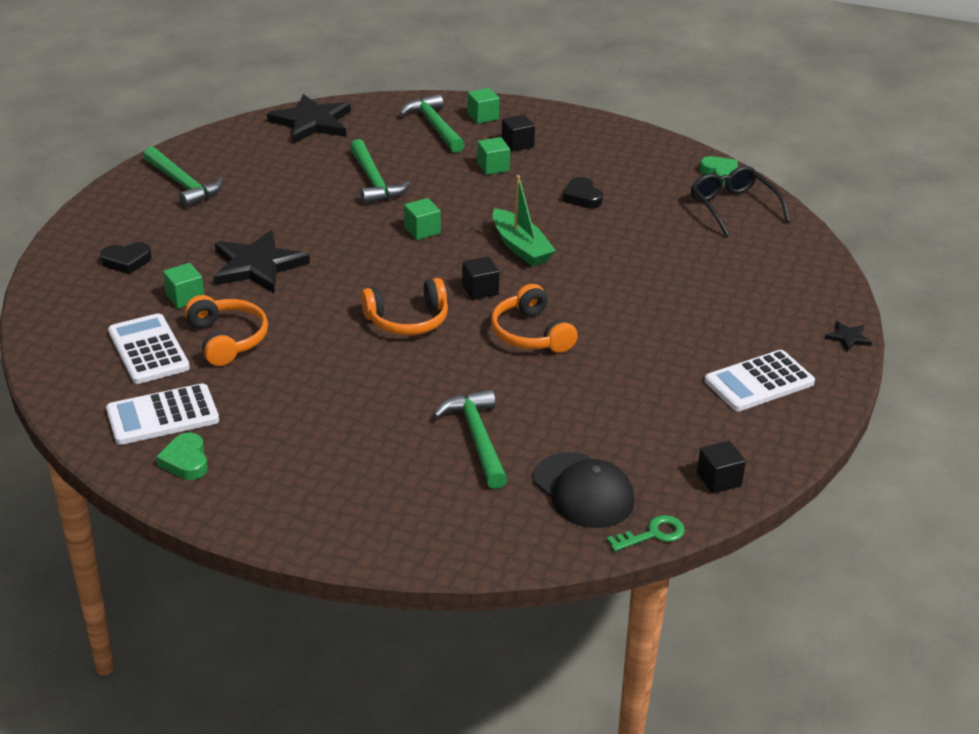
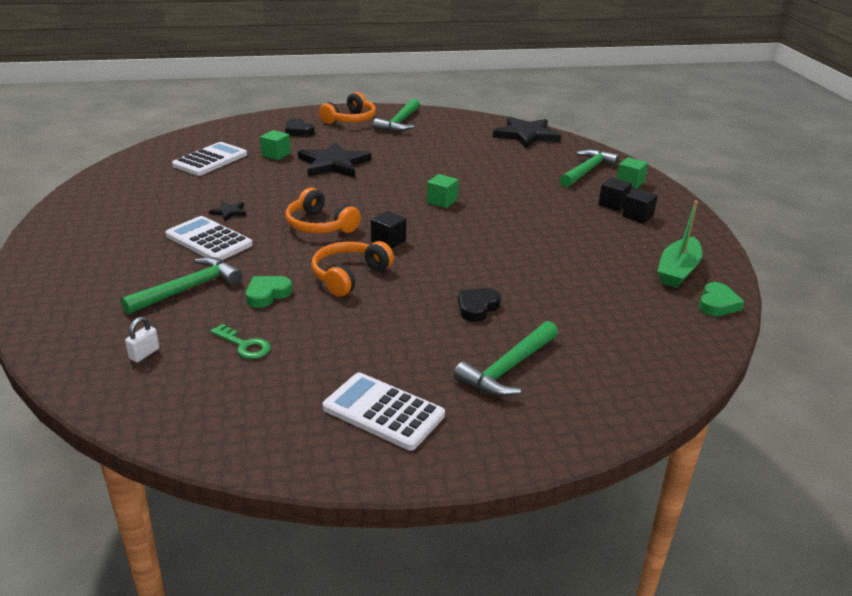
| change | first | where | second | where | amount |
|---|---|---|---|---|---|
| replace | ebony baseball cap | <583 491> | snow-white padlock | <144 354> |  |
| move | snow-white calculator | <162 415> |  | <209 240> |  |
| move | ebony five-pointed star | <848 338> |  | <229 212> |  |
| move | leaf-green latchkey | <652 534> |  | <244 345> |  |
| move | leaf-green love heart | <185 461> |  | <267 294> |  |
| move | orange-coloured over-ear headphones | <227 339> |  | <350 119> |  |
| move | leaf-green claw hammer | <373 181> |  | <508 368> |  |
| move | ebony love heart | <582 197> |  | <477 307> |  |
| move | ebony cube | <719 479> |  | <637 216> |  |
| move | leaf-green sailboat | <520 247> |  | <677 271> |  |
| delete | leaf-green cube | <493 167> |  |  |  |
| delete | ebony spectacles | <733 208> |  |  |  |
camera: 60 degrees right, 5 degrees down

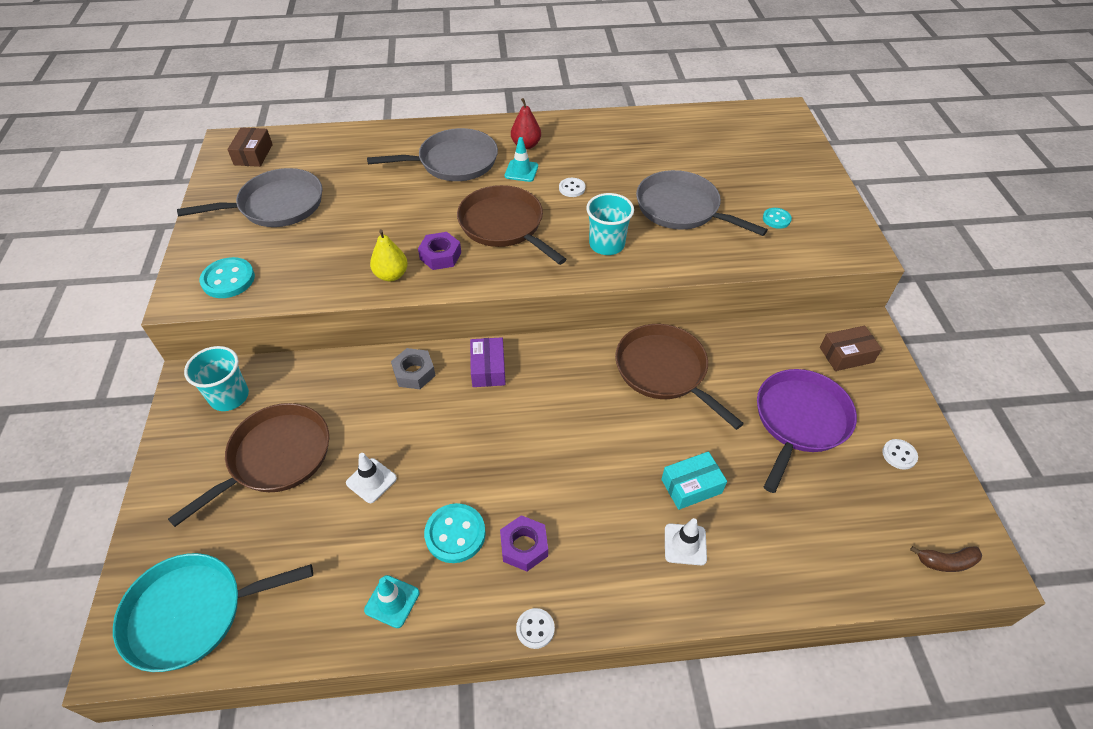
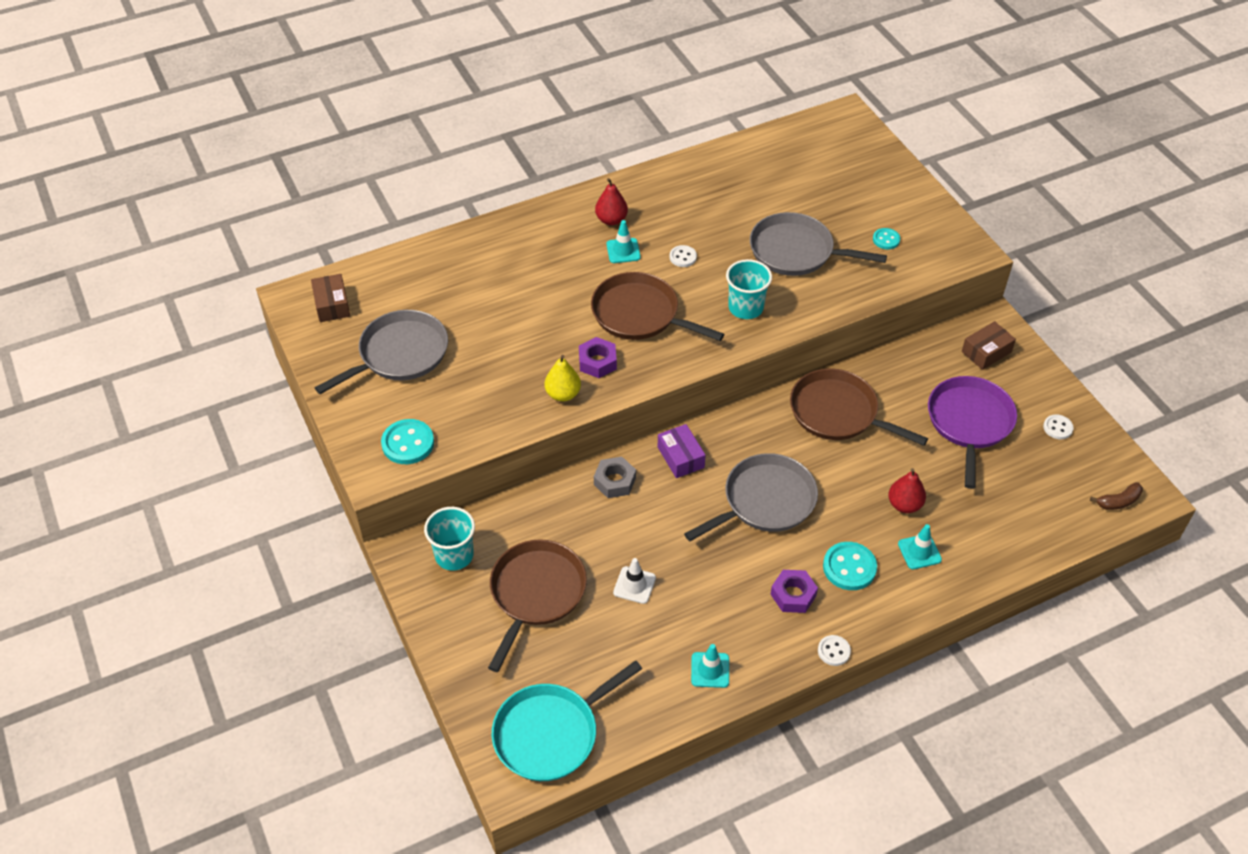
| change | first | where | second | where | amount |
|---|---|---|---|---|---|
| move | grey frying pan | <454 162> |  | <765 501> |  |
| move | turquoise sewing button | <455 534> |  | <849 567> |  |
| replace | turquoise package | <691 486> | scarlet pear | <904 505> |  |
| recolor | snow-white road cone | <685 544> | turquoise road cone | <919 552> |  |
camera: 20 degrees left, 0 degrees up

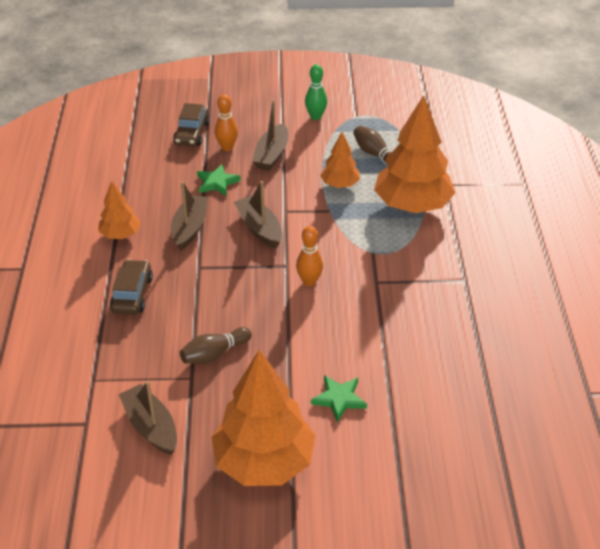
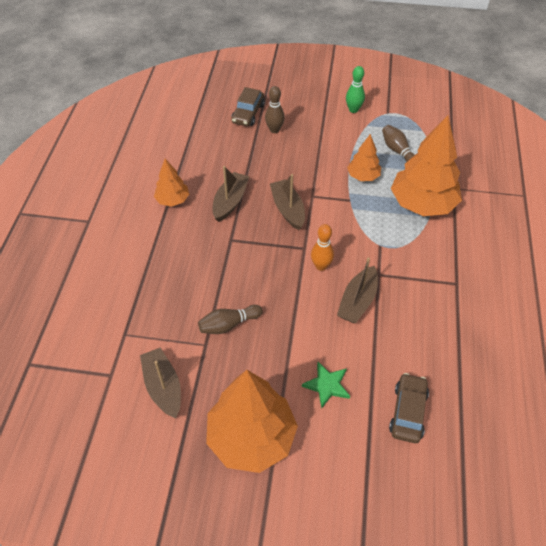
| change | first | where | second | where | amount |
|---|---|---|---|---|---|
| recolor | orange-coloured tenpin | <227 147> | brown tenpin | <274 130> |  |
| move | brown sailboat | <271 154> |  | <357 301> |  |
| move | brown car | <132 294> |  | <408 412> |  |
| delete | leaf-green five-pointed star | <217 182> |  |  |  |
camera: 10 degrees right, 10 degrees up

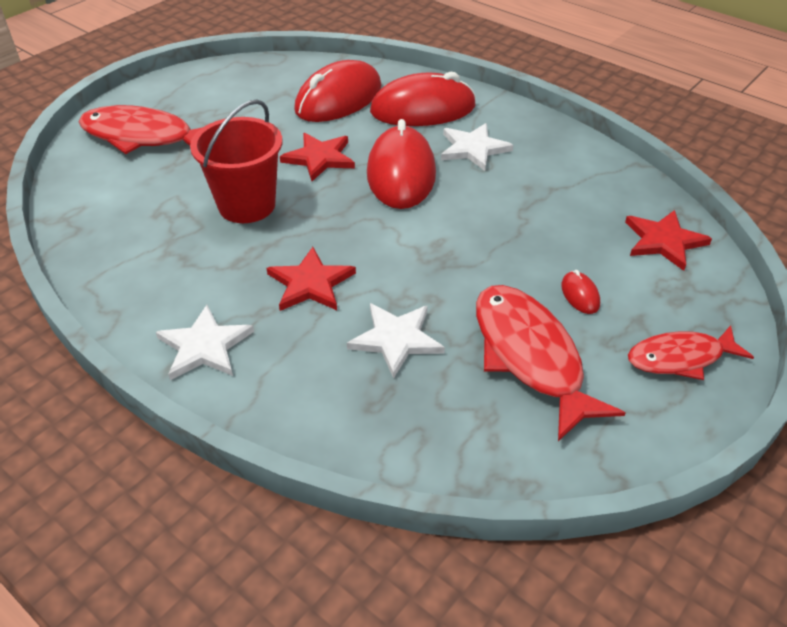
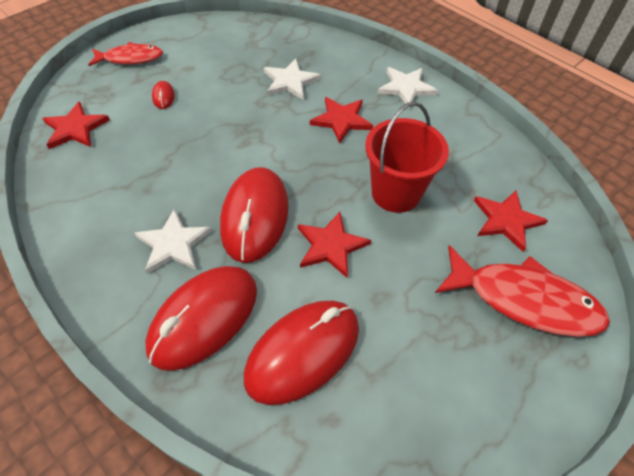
| change | first | where | second | where | amount |
|---|---|---|---|---|---|
| rotate | scarlet mouse | <423 109> |  | <204 318> | 45 degrees counterclockwise |
| insert |  |  | scarlet five-pointed star | <506 220> |  |
| delete | scarlet toy fish | <530 356> |  |  |  |
camera: 175 degrees left, 10 degrees up

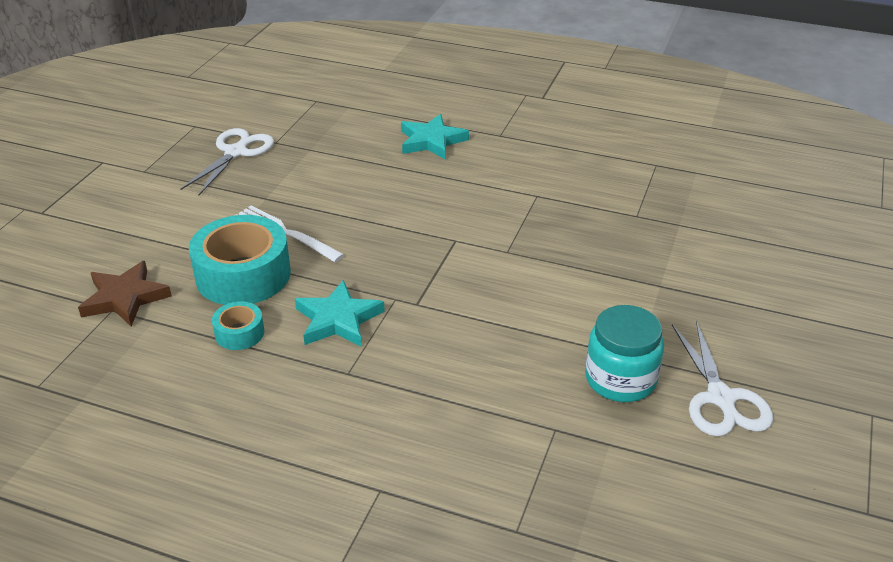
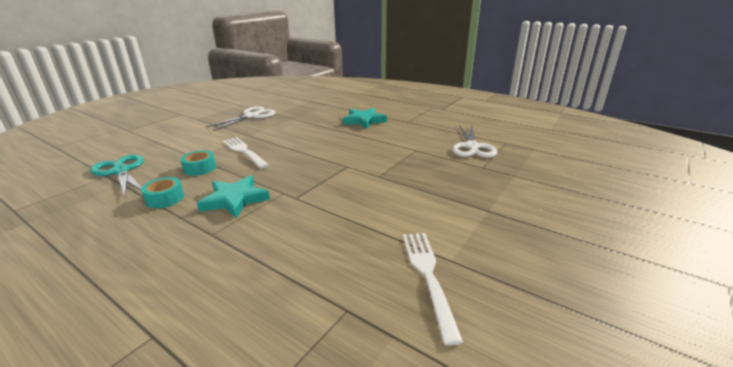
| change | first | where | second | where | amount |
|---|---|---|---|---|---|
| replace | brown five-pointed star | <125 298> | turquoise shears | <121 171> |  |
| resize | turquoise sticky tape | <243 275> |  | <200 168> | x0.48 |
| replace | turquoise jar | <620 379> | snow-white fork | <428 276> |  |
| move | snow-white shears | <721 399> |  | <472 147> |  |
camera: 15 degrees right, 10 degrees down

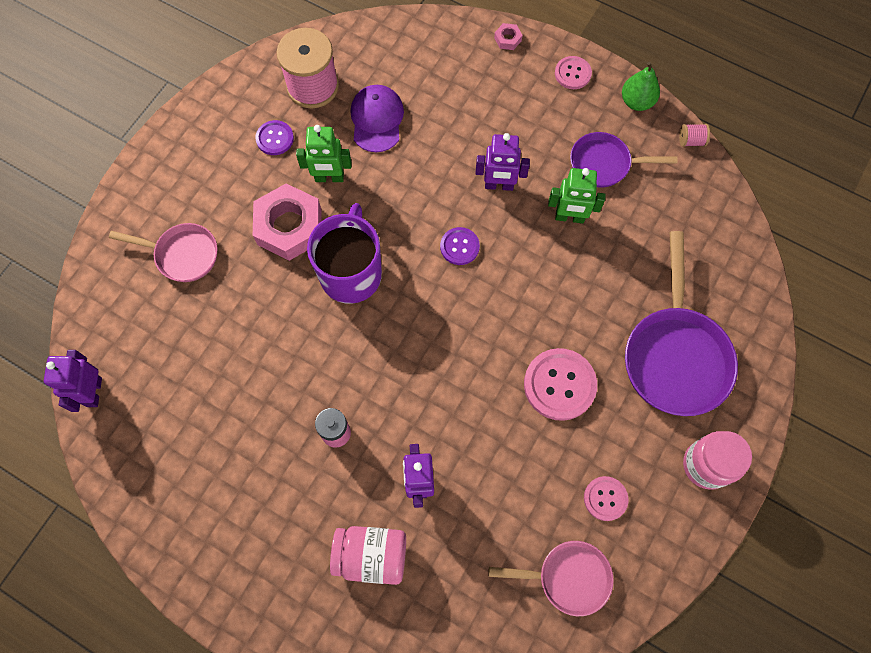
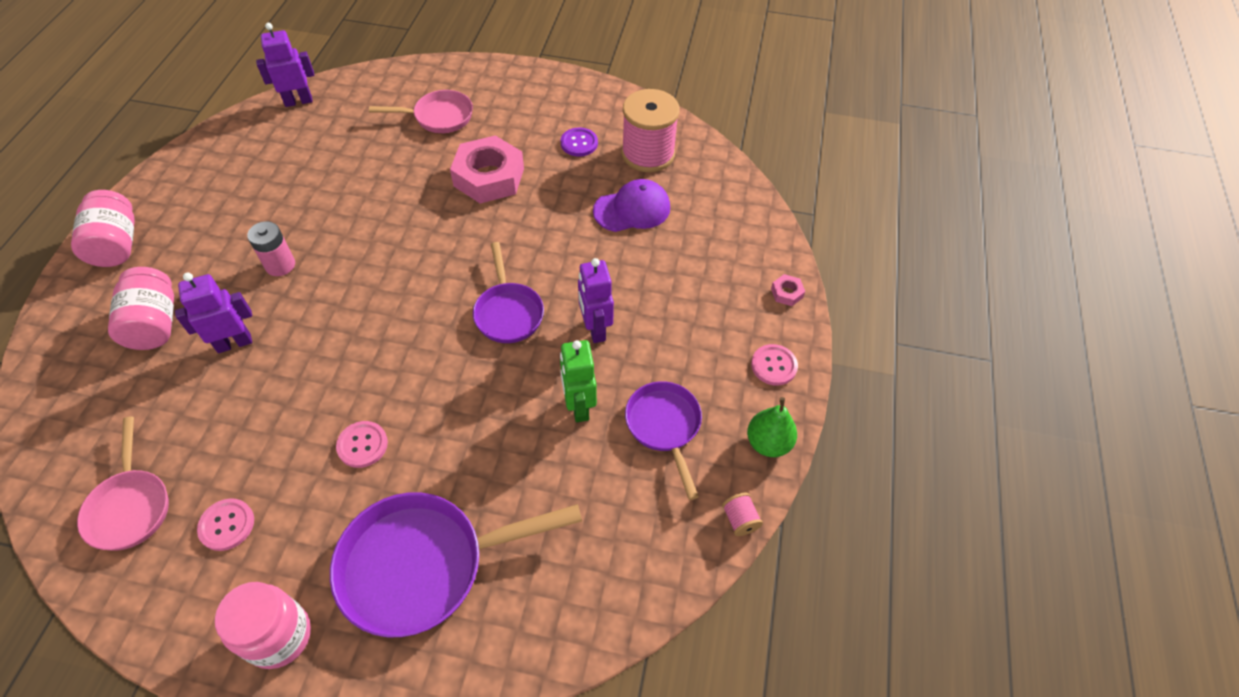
| change | first | where | second | where | amount |
|---|---|---|---|---|---|
| insert |  |  | pink jar | <117 245> |  |
| resize | pink sewing button | <559 385> |  | <362 445> | x0.58 |
| rotate | pink frying pan | <182 255> |  | <439 117> | 90 degrees counterclockwise |
| replace | violet sewing button | <459 247> | violet frying pan | <508 312> |  |
| delete | leaf-green robot | <329 178> |  |  |  |
| delete | violet tea mug | <351 273> |  |  |  |
camera: 70 degrees right, 15 degrees down

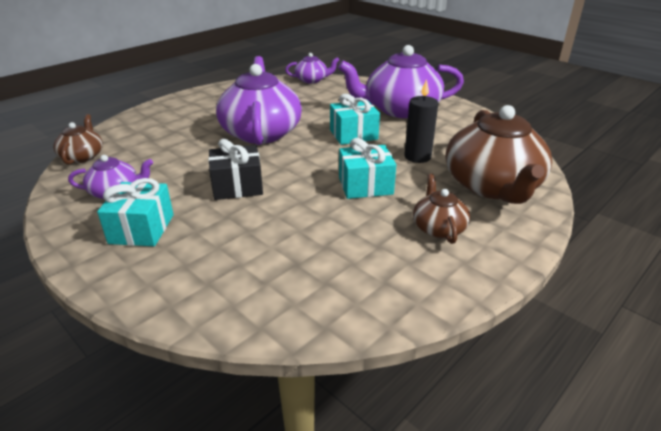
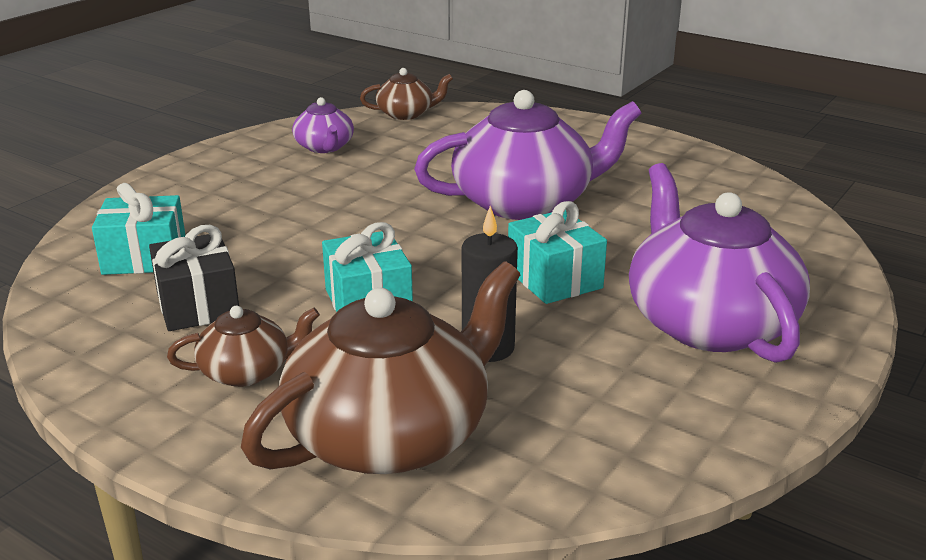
| change | first | where | second | where | amount |
|---|---|---|---|---|---|
| move | turquoise wrapped gift | <142 229> |  | <145 257> |  |
| move | ebony wrapped gift | <237 186> |  | <198 305> |  |
| rotate | brown teapot | <492 186> |  | <391 434> | 150 degrees clockwise |
| delete | violet teapot | <312 80> |  |  |  |
camera: 80 degrees right, 5 degrees down

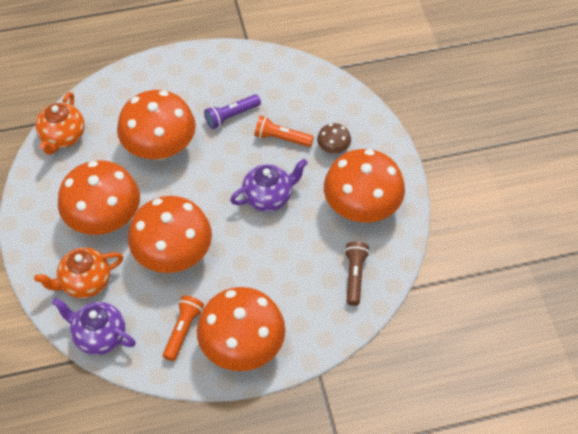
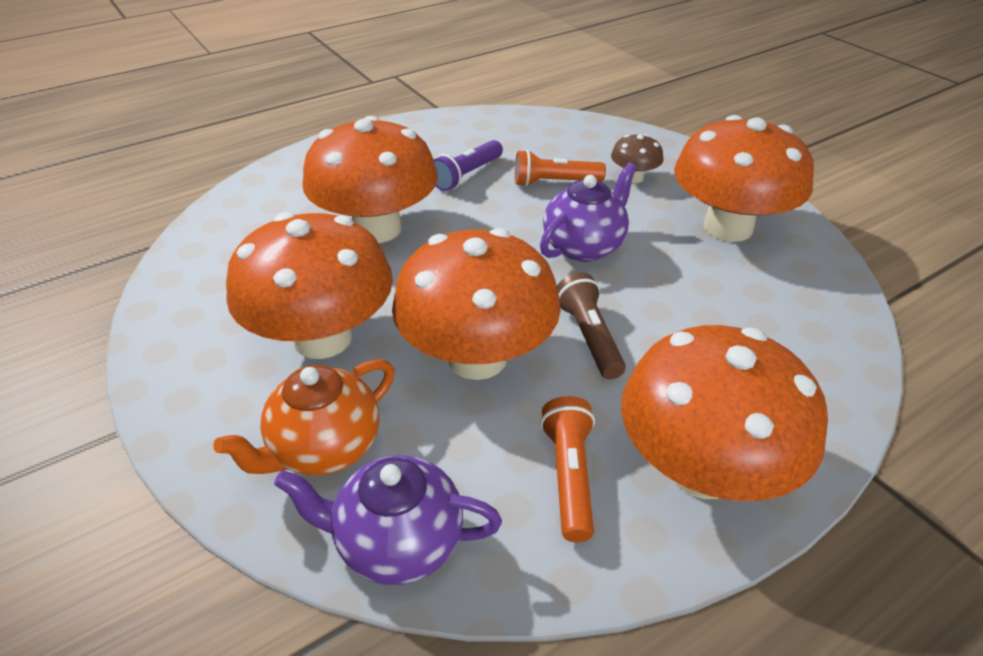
| change | first | where | second | where | amount |
|---|---|---|---|---|---|
| move | brown pocket torch | <354 276> |  | <589 337> |  |
| delete | orange-coloured teapot | <63 137> |  |  |  |
camera: 20 degrees left, 15 degrees down

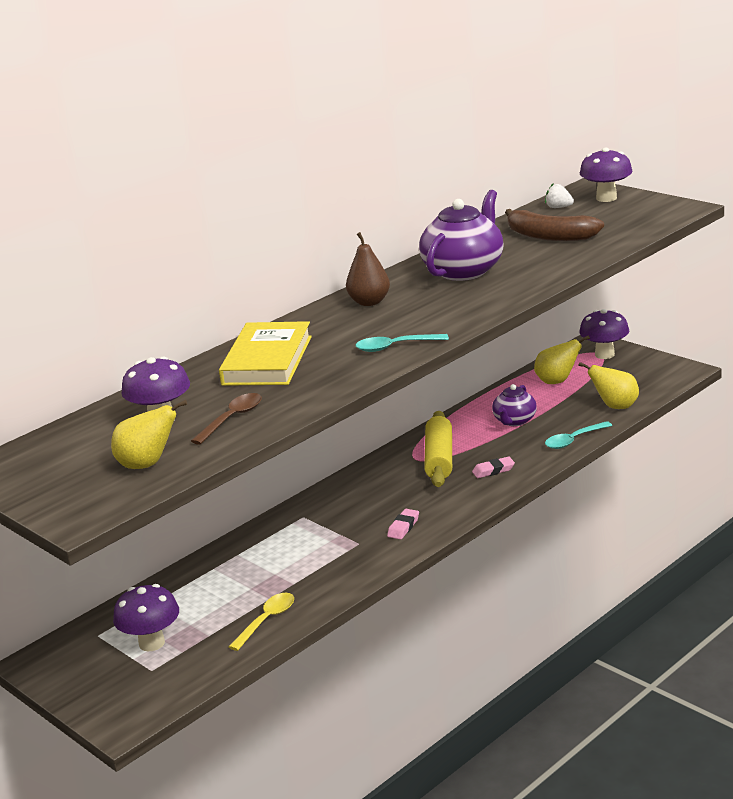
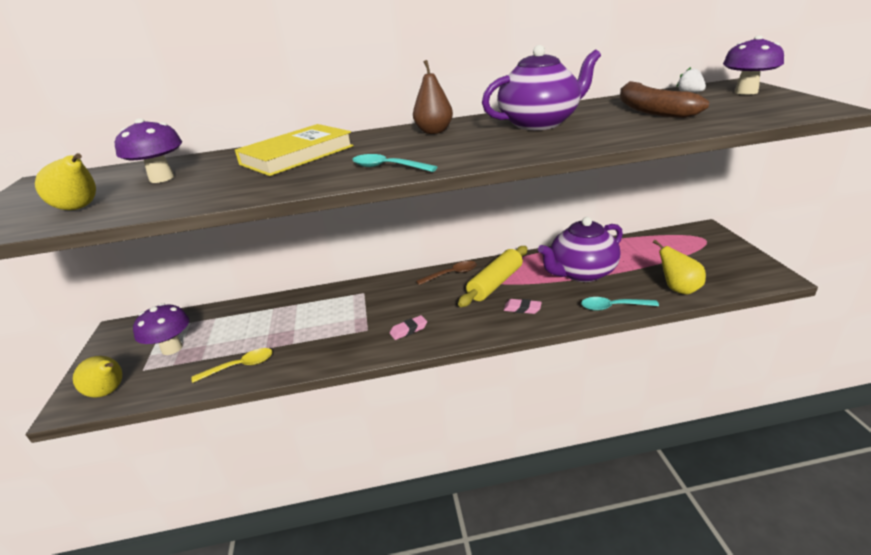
| change | first | where | second | where | amount |
|---|---|---|---|---|---|
| move | bright yellow pear | <557 381> |  | <109 391> |  |
| move | brown tablespoon | <232 419> |  | <451 274> |  |
| resize | violet teapot | <514 421> |  | <581 273> | x1.75 |
| delete | violet toadstool | <604 354> |  |  |  |
camera: 35 degrees right, 5 degrees up

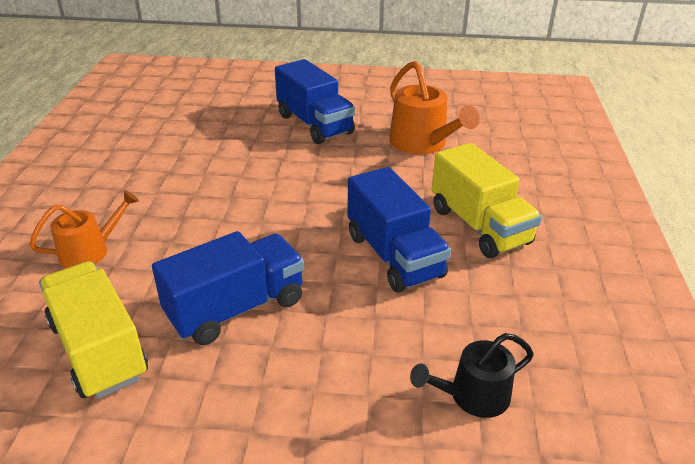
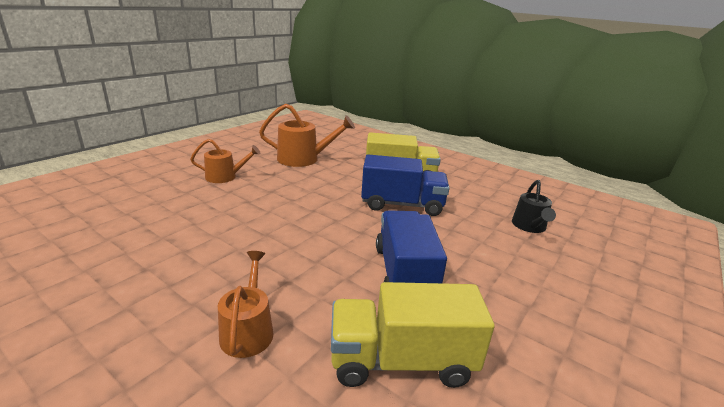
| change | first | where | second | where | amount |
|---|---|---|---|---|---|
| replace | cobalt lorry | <314 124> | orange-coloured sprinkling can | <225 177> |  |
camera: 60 degrees left, 10 degrees down

